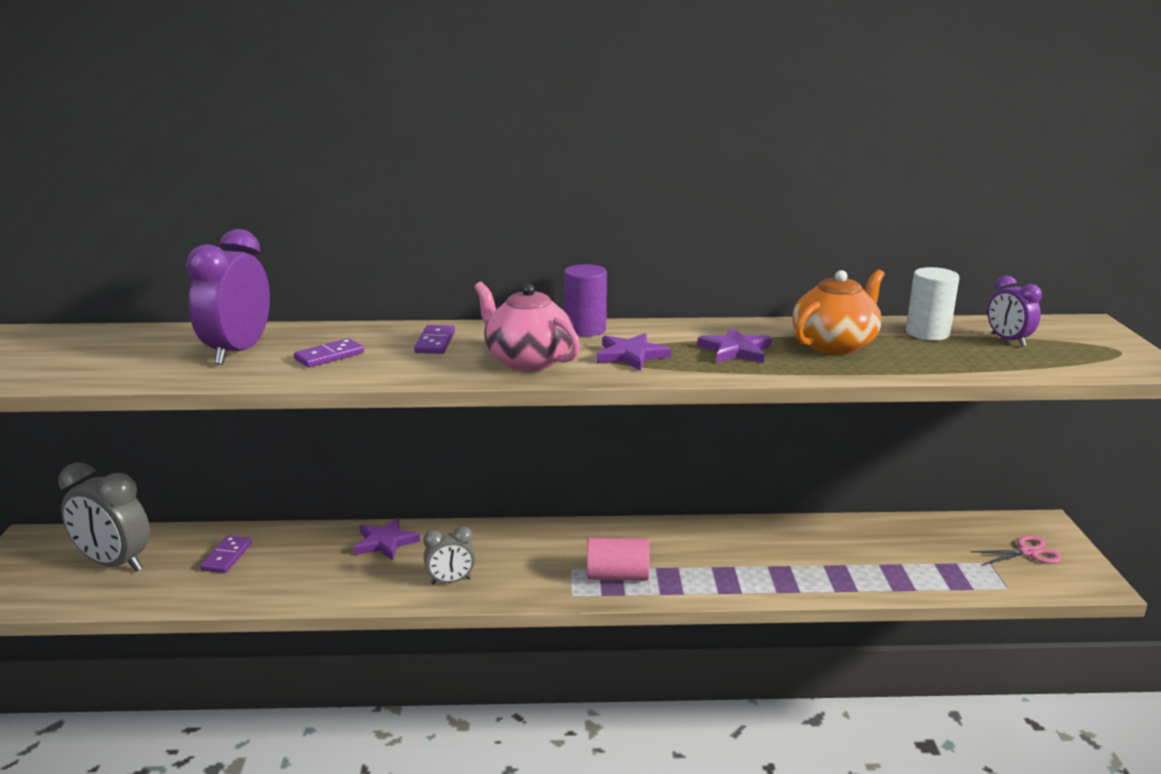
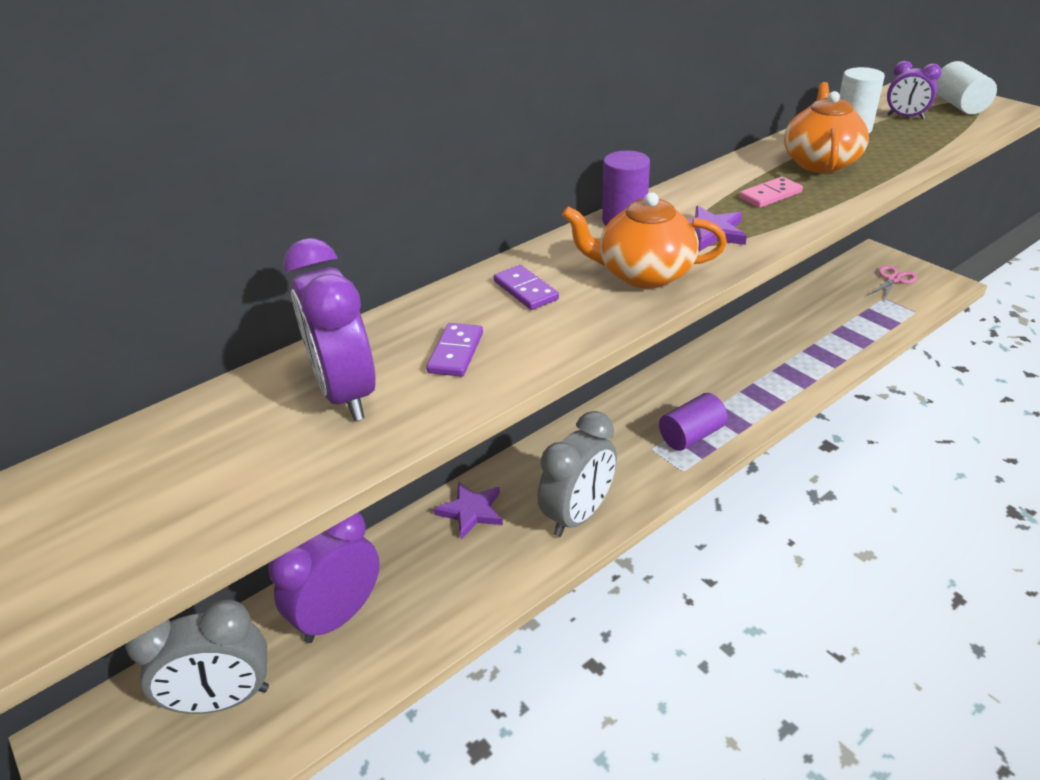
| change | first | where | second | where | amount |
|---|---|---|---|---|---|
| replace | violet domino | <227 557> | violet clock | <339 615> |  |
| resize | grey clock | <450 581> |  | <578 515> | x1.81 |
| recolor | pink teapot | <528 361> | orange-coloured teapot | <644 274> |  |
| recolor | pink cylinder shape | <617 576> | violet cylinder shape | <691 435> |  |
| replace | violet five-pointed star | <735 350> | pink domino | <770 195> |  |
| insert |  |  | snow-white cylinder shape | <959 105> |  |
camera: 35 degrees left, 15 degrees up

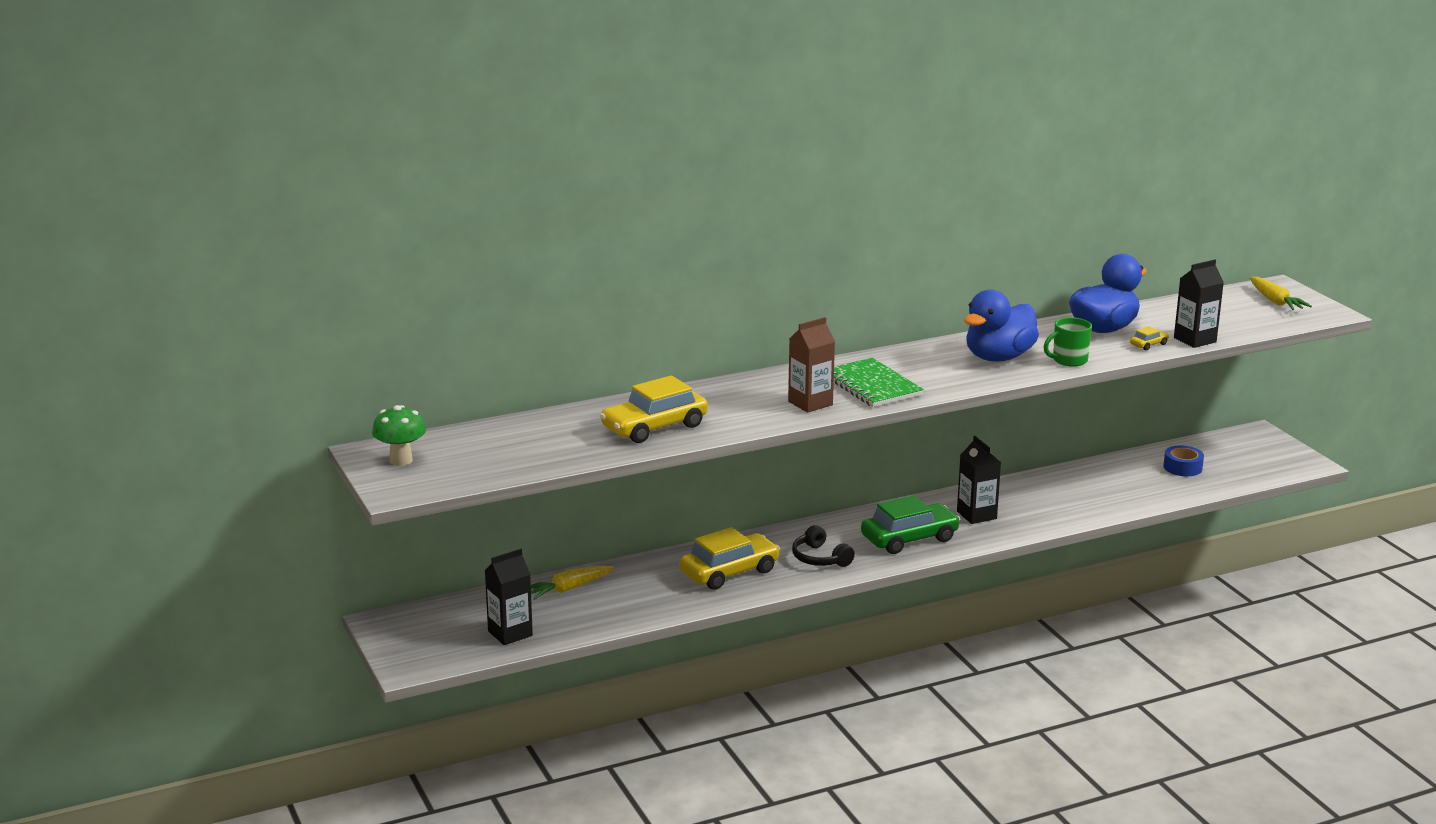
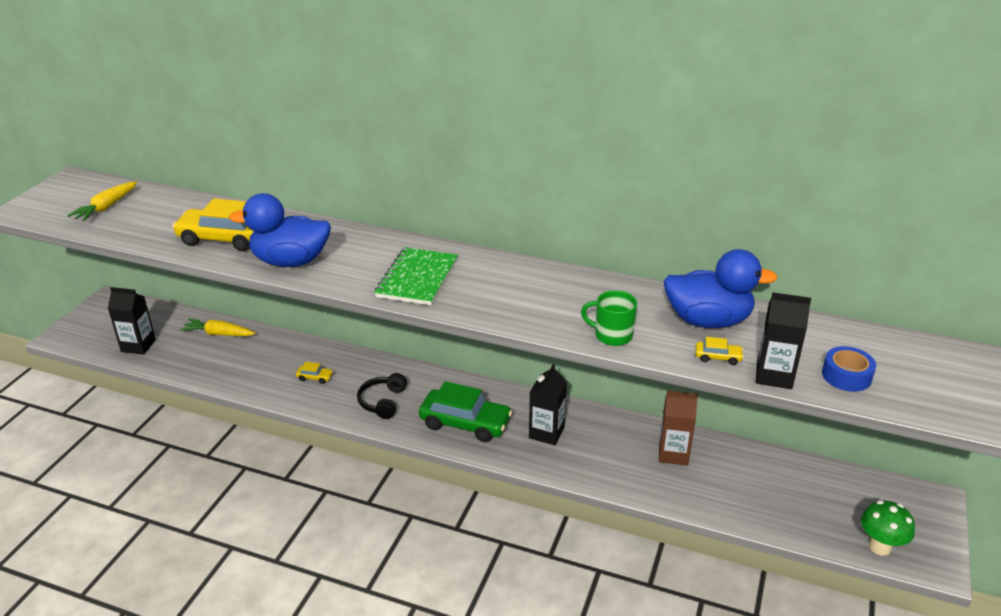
| change | first | where | second | where | amount |
|---|---|---|---|---|---|
| move | bright yellow toy carrot | <1275 301> |  | <106 207> |  |
| move | cobalt rubber duck | <998 357> |  | <290 261> |  |
| resize | bright yellow car | <729 572> |  | <315 377> | x0.42 |
| move | brown juice carton | <810 403> |  | <673 454> |  |
| move | cobalt sticky tape | <1182 467> |  | <846 376> |  |
| move | leaf-green toadstool | <401 460> |  | <880 547> |  |
camera: 45 degrees right, 10 degrees up

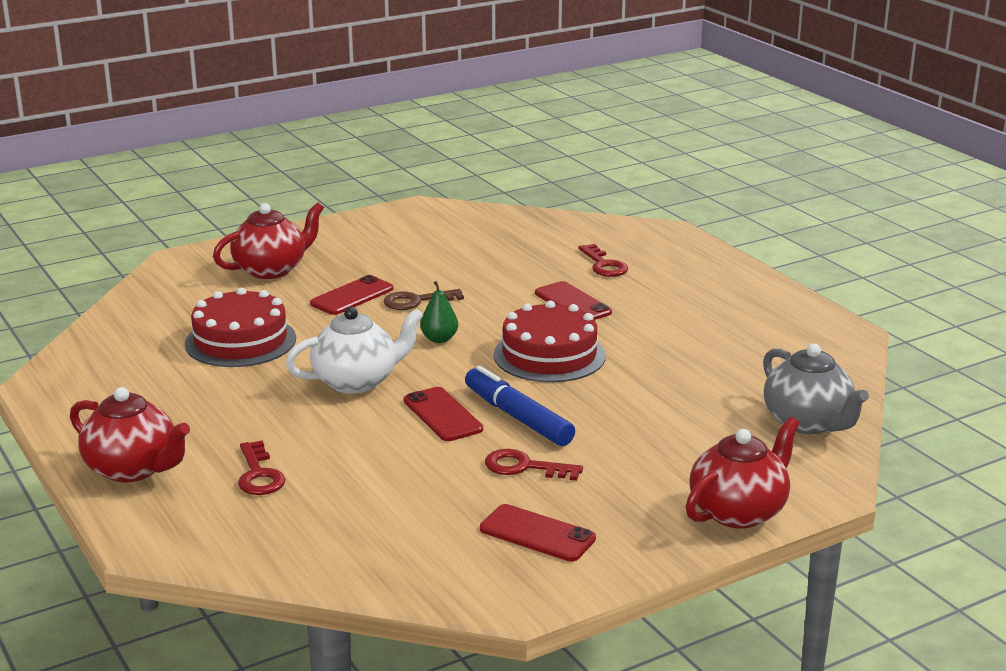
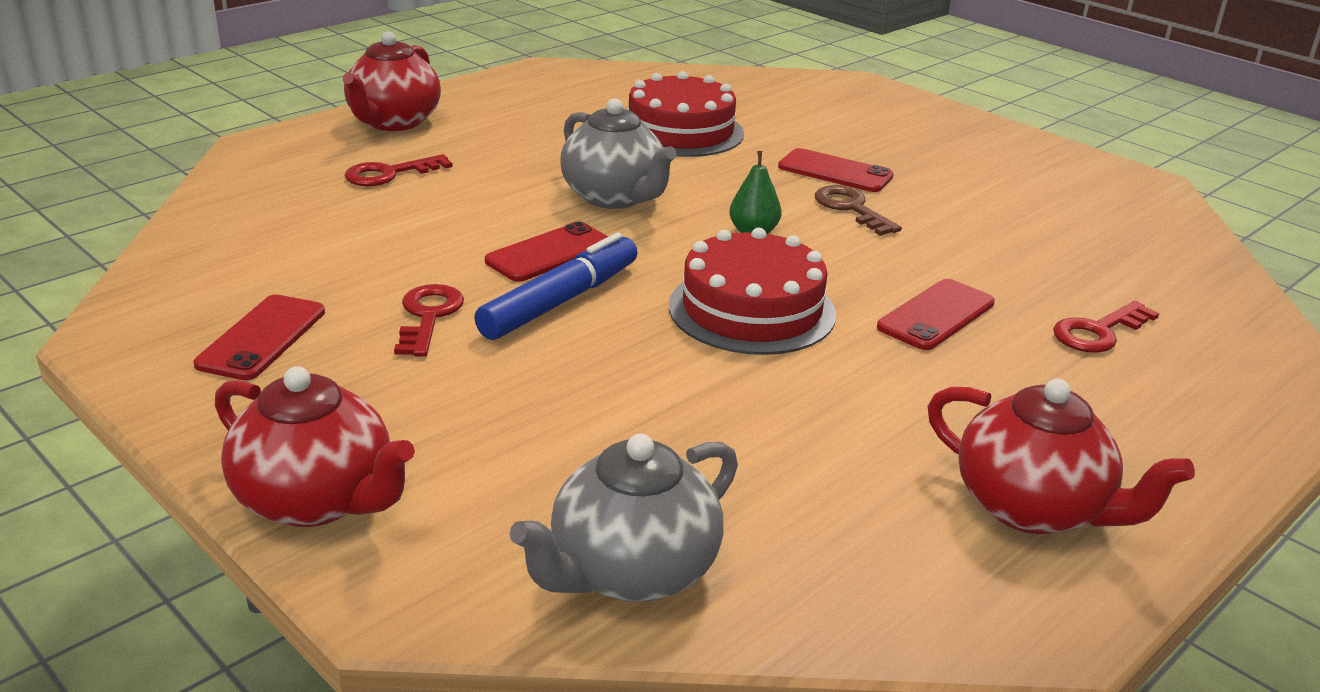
| change | first | where | second | where | amount |
|---|---|---|---|---|---|
| recolor | snow-white teapot | <357 381> | grey teapot | <615 197> |  |
| move | scarlet teapot | <271 269> |  | <1033 508> |  |
camera: 75 degrees right, 5 degrees up

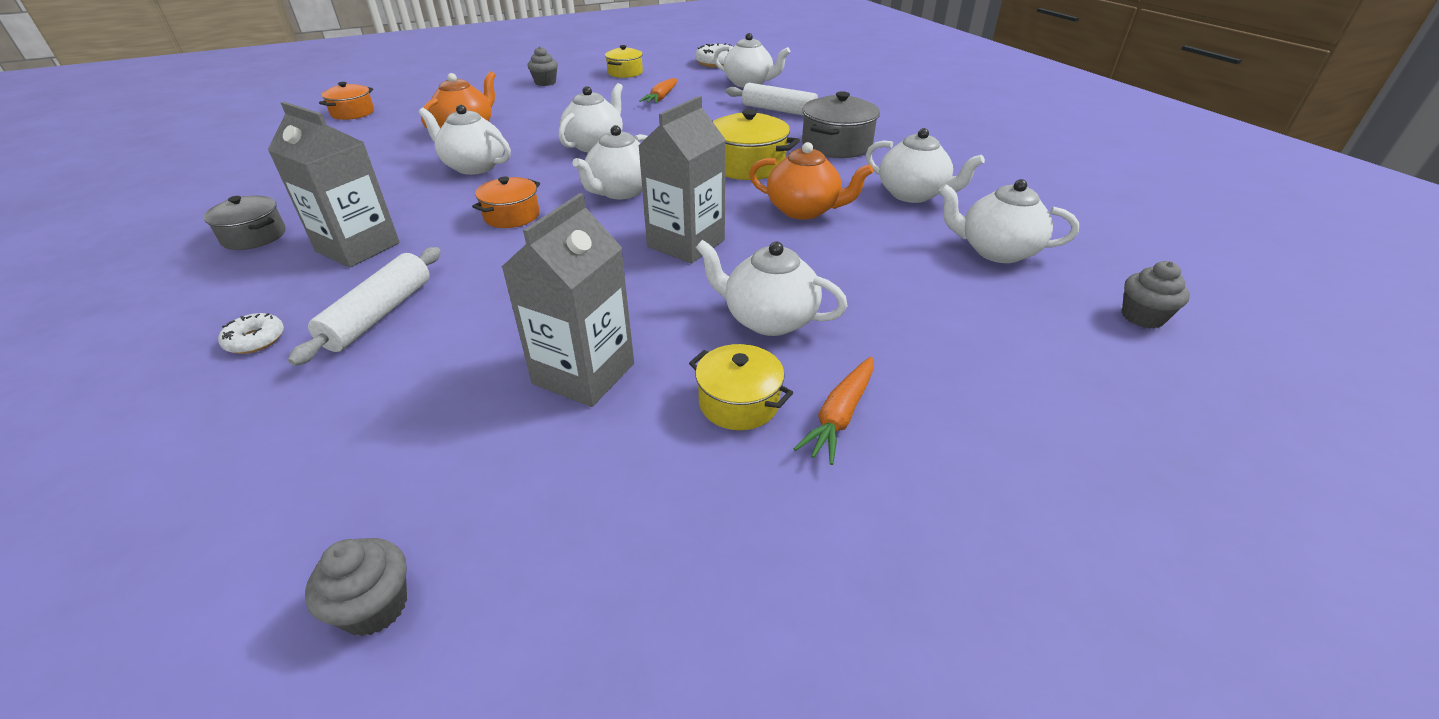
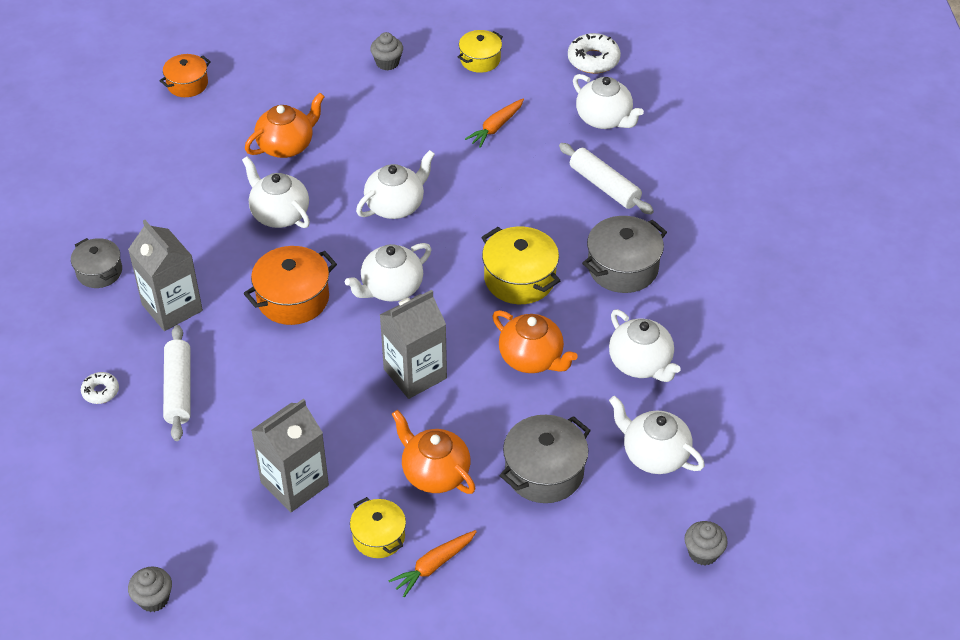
| change | first | where | second | where | amount |
|---|---|---|---|---|---|
| rotate | snow-white dough roller | <379 314> |  | <178 389> | 45 degrees counterclockwise |
| resize | orange-coloured cooking pot | <512 216> |  | <293 298> | x1.55 |
| recolor | snow-white teapot | <768 319> | orange-coloured teapot | <434 473> |  |
| insert |  |  | grey cooking pot | <544 472> |  |
camera: 20 degrees right, 10 degrees up

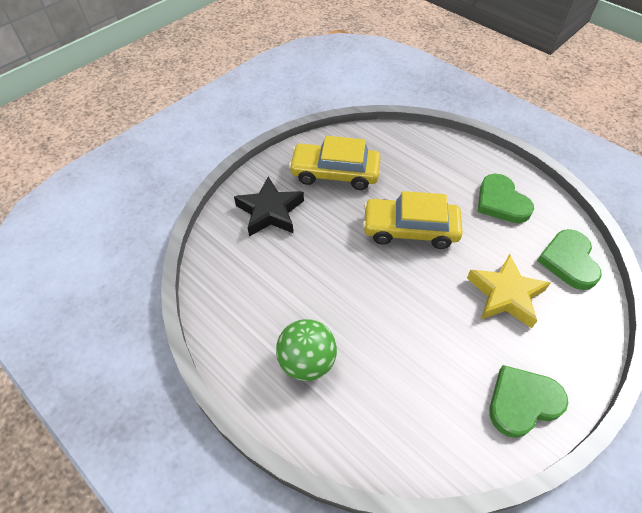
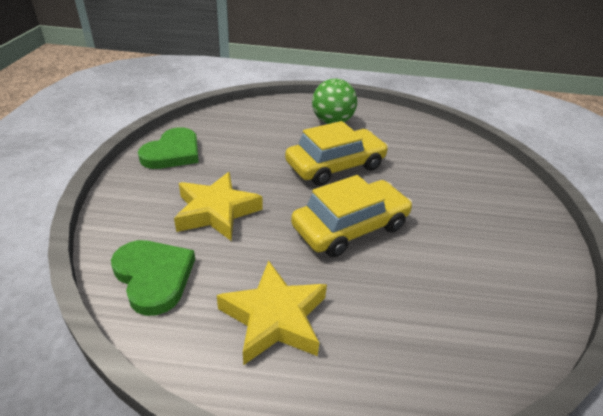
| change | first | where | second | where | amount |
|---|---|---|---|---|---|
| replace | leaf-green love heart | <501 202> | bright yellow five-pointed star | <274 318> |  |
| move | bright yellow car | <335 173> |  | <335 166> |  |
| delete | ebony five-pointed star | <270 212> |  |  |  |
camera: 140 degrees right, 15 degrees down

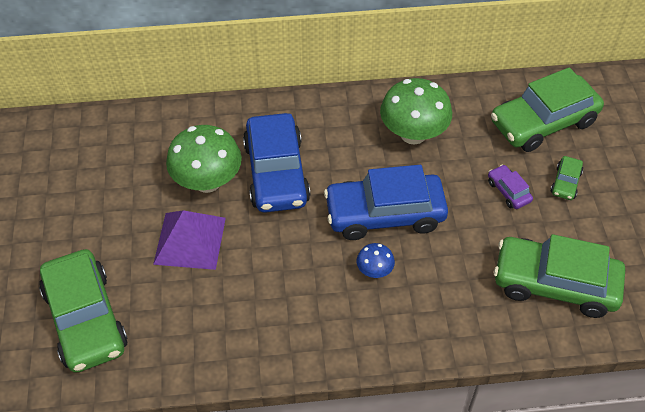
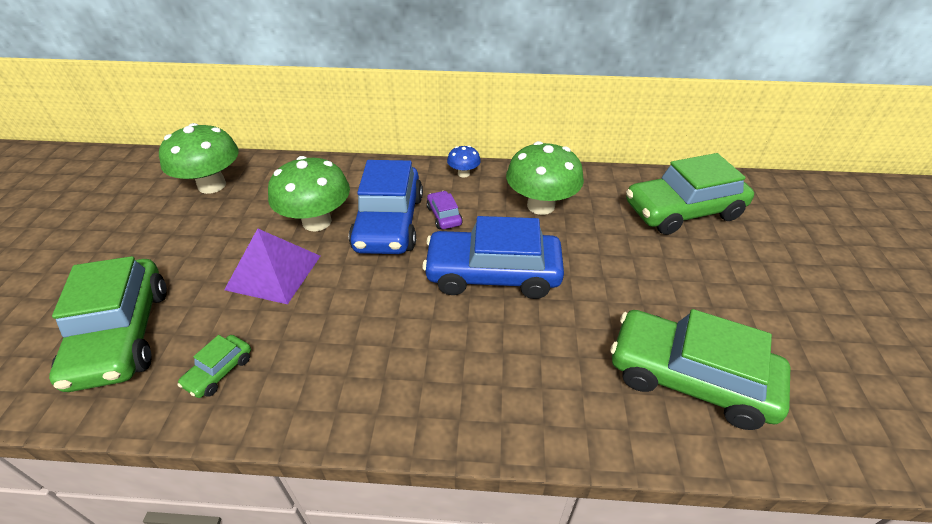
| change | first | where | second | where | amount |
|---|---|---|---|---|---|
| insert |  |  | leaf-green toadstool | <212 185> |  |
| move | leaf-green car | <565 182> |  | <219 371> |  |
| move | violet car | <508 191> |  | <444 216> |  |
| move | cobalt toadstool | <374 270> |  | <463 173> |  |
camera: 10 degrees right, 10 degrees down

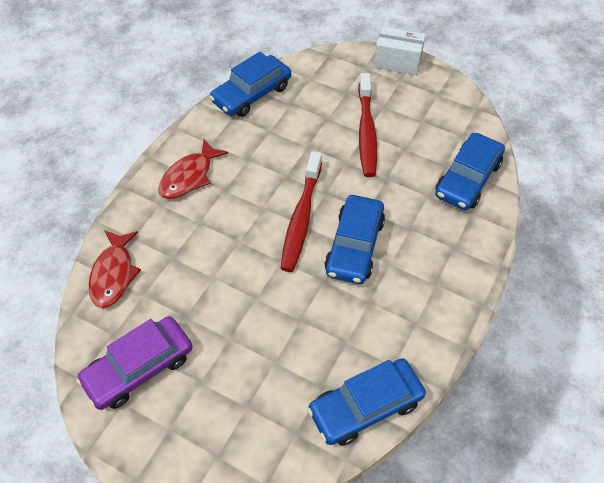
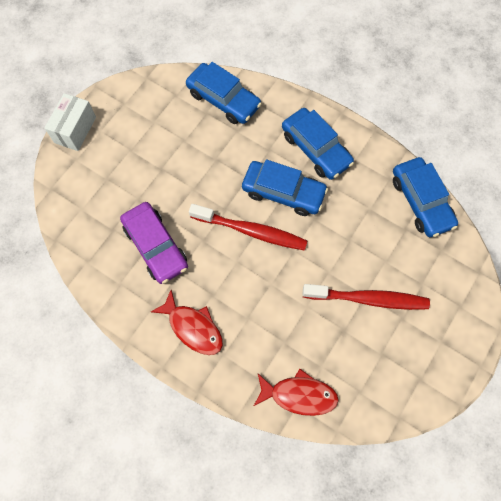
| change | first | where | second | where | amount |
|---|---|---|---|---|---|
| move | violet car | <139 368> |  | <155 246> |  |
| move | cobalt car | <251 94> |  | <315 149> |  |
| move | scarlet dental brush | <366 132> |  | <368 299> |  |
camera: 85 degrees left, 15 degrees up

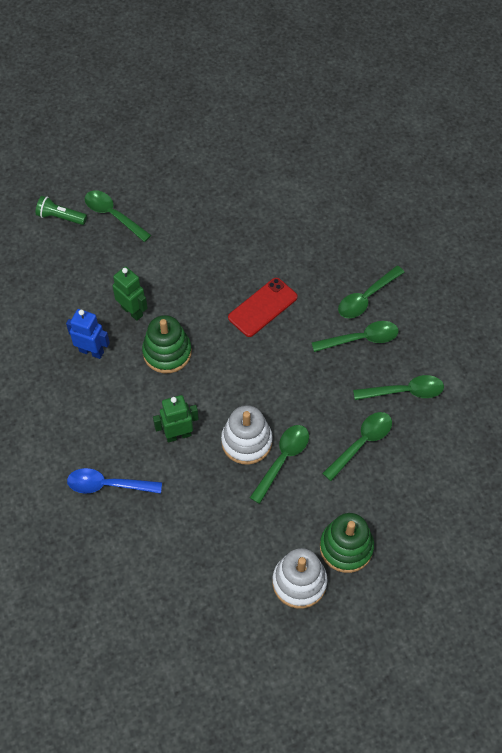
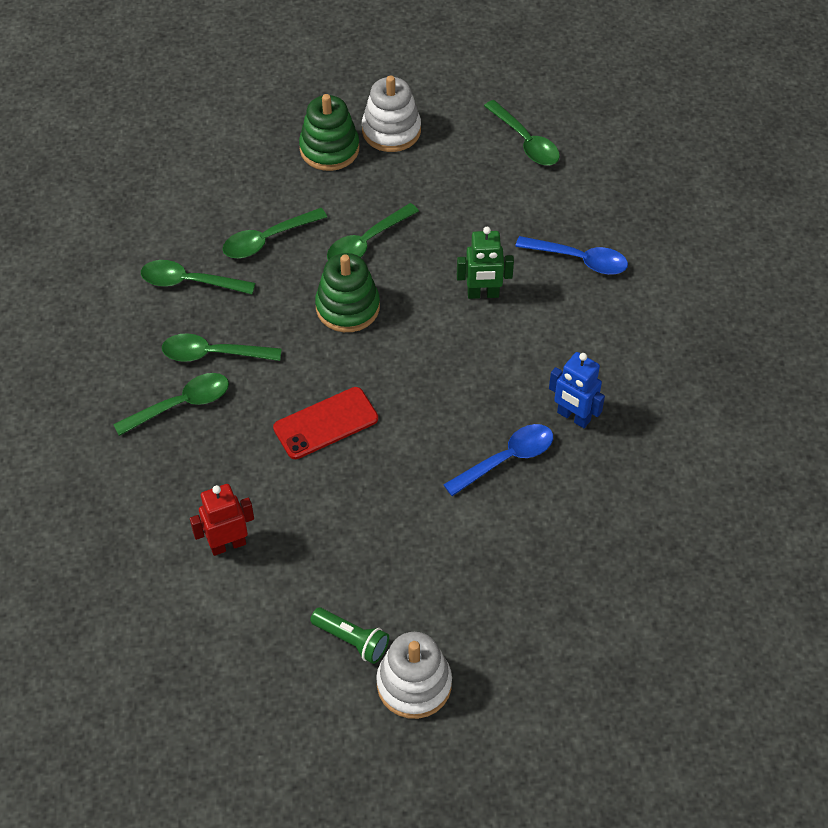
| change | first | where | second | where | amount |
|---|---|---|---|---|---|
| insert |  |  | scarlet robot | <228 544> |  |
| move | leaf-green pocket torch | <60 217> |  | <352 640> |  |
| move | leaf-green ring stacker | <167 352> |  | <347 307> |  |
| move | snow-white ring stacker | <246 441> |  | <414 684> |  |
| replace | leaf-green robot | <132 311> | cobalt tablespoon | <507 459> |  |
| move | leaf-green tablespoon | <113 215> |  | <526 142> |  |
camera: 165 degrees left, 5 degrees down

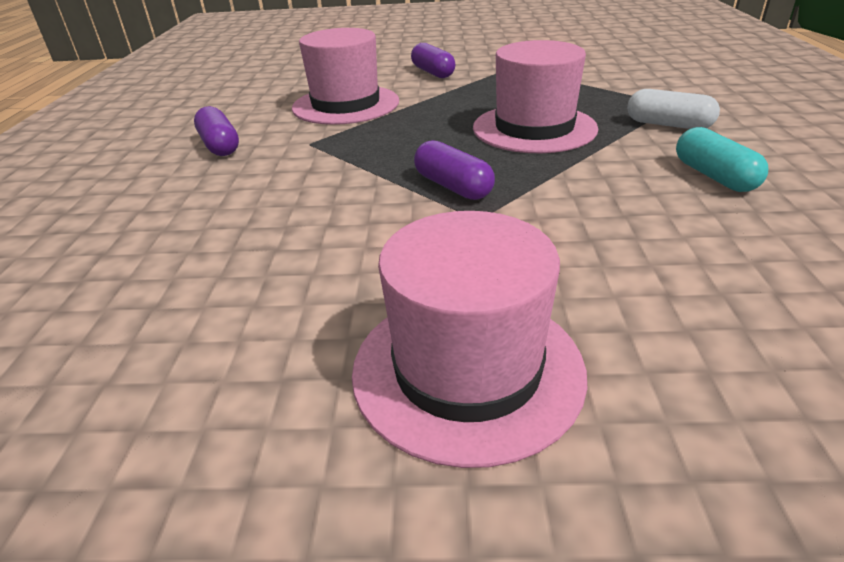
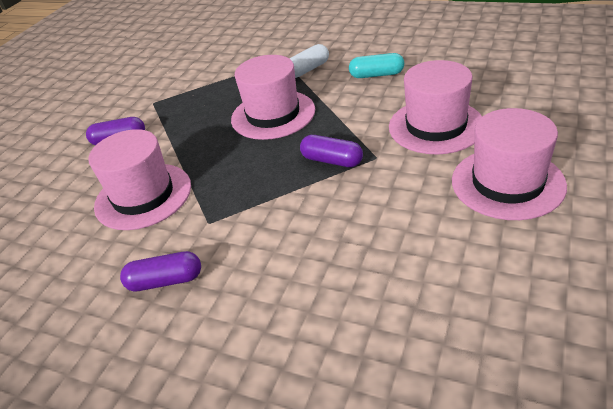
| change | first | where | second | where | amount |
|---|---|---|---|---|---|
| rotate | violet pill | <453 186> |  | <332 160> | 45 degrees clockwise |
| insert |  |  | pink top hat | <436 126> |  |
camera: 65 degrees left, 5 degrees up

